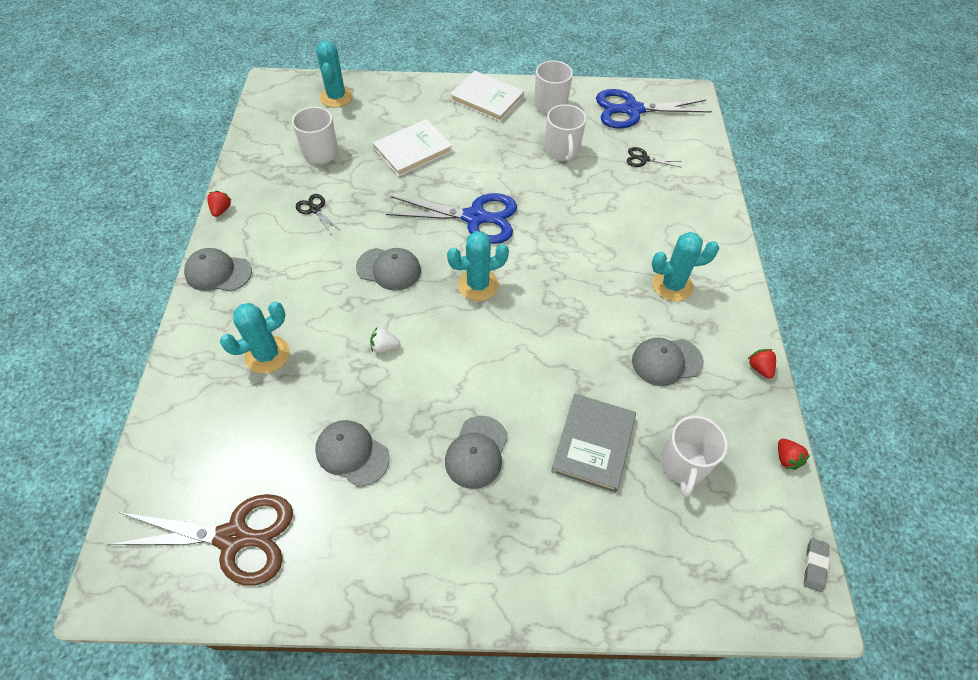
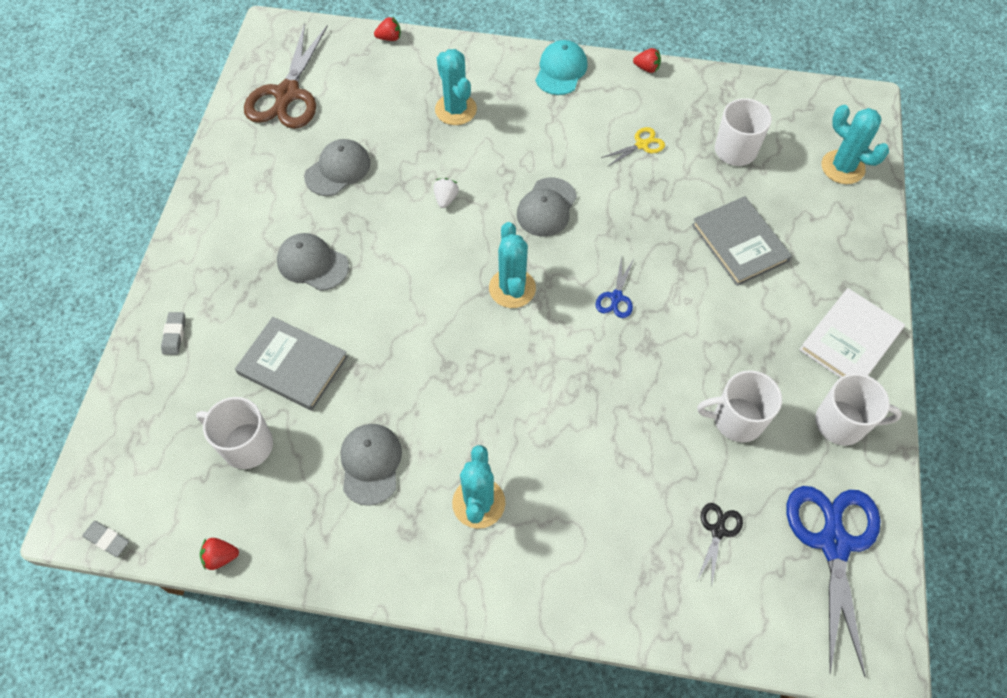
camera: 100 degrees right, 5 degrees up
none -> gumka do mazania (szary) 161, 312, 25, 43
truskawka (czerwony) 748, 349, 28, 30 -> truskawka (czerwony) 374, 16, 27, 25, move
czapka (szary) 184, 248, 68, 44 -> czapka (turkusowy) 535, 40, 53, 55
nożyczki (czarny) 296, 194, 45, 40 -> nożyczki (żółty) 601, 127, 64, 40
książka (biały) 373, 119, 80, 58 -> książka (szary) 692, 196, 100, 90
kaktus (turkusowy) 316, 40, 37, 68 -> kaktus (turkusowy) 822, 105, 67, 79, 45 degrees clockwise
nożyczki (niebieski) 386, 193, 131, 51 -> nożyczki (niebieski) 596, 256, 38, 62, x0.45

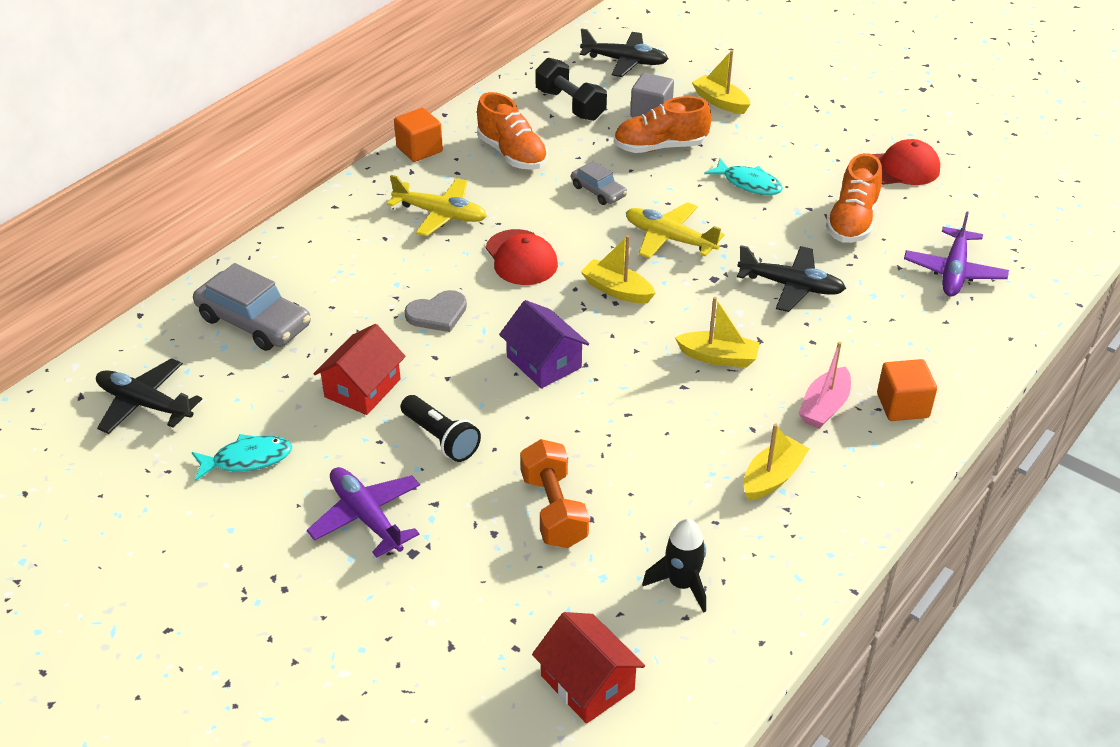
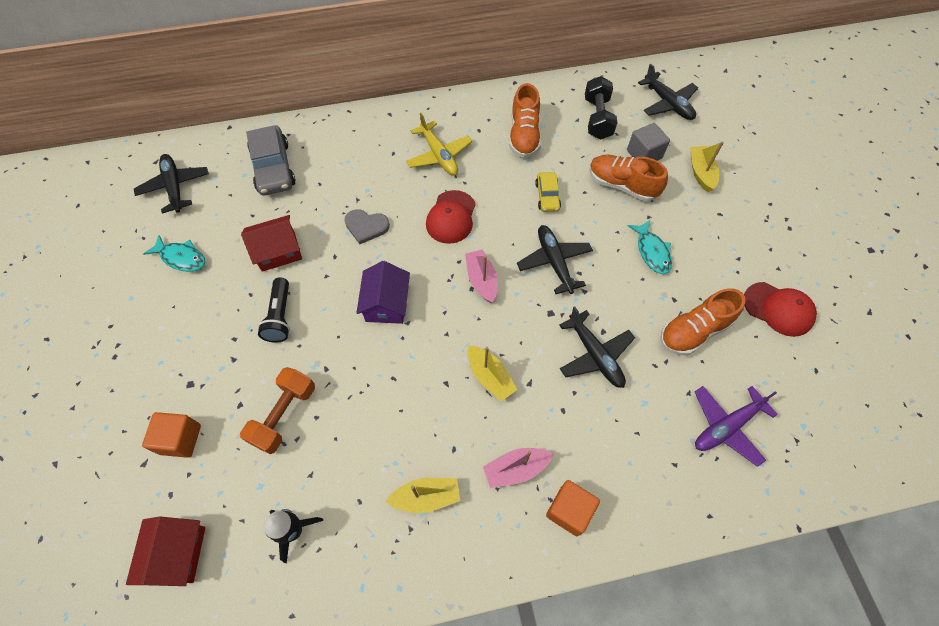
camera: 40 degrees right, 20 degrees up
samolot (fioletowy) 307, 467, 113, 91 -> none
sześcian (pomarańczowy) 394, 108, 49, 54 -> sześcian (pomarańczowy) 142, 412, 59, 46, move
samochód (szary) 571, 161, 56, 44 -> samochód (żółty) 535, 172, 26, 40
łódka (żółty) 581, 235, 74, 68 -> łódka (różowy) 465, 249, 33, 54
samolot (żółty) 626, 202, 99, 57 -> samolot (czarny) 517, 225, 76, 69

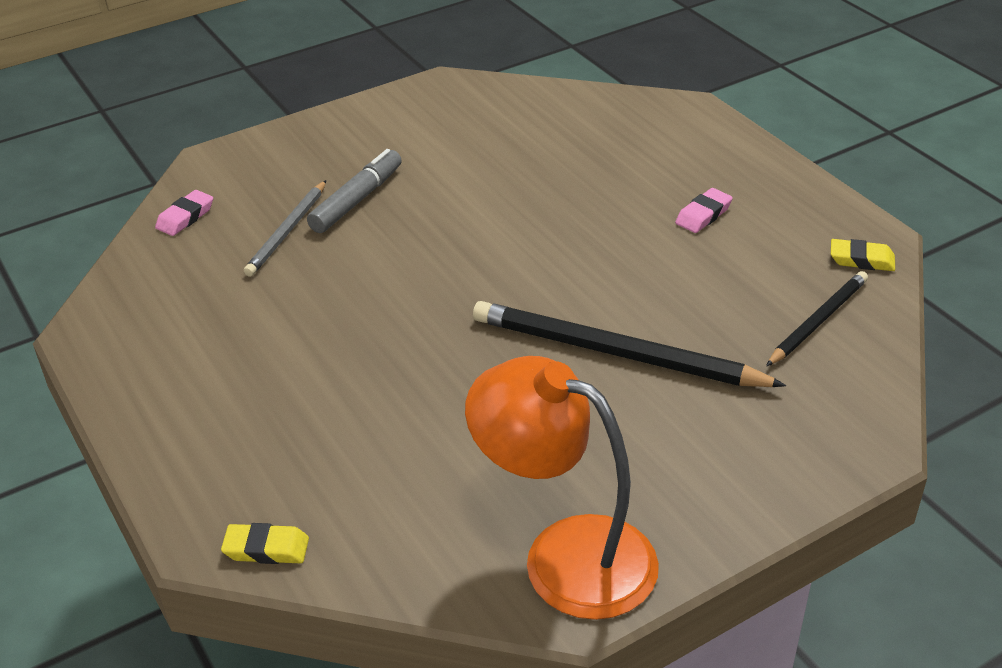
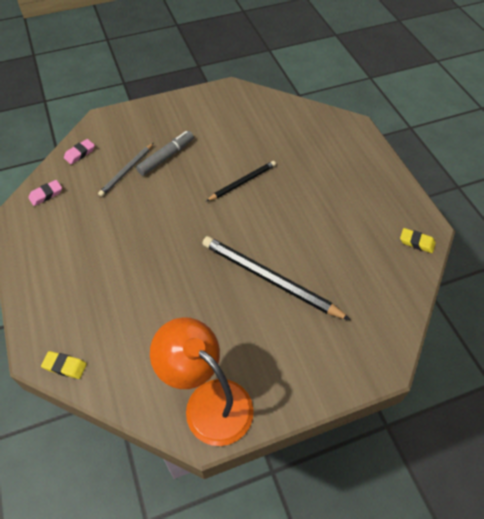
camera: 10 degrees right, 15 degrees up
gumka do mazania (różowy) 675, 188, 58, 45 -> gumka do mazania (różowy) 28, 180, 34, 26, move
ołówek (czarny) 766, 271, 102, 95 -> ołówek (czarny) 206, 161, 70, 40, move

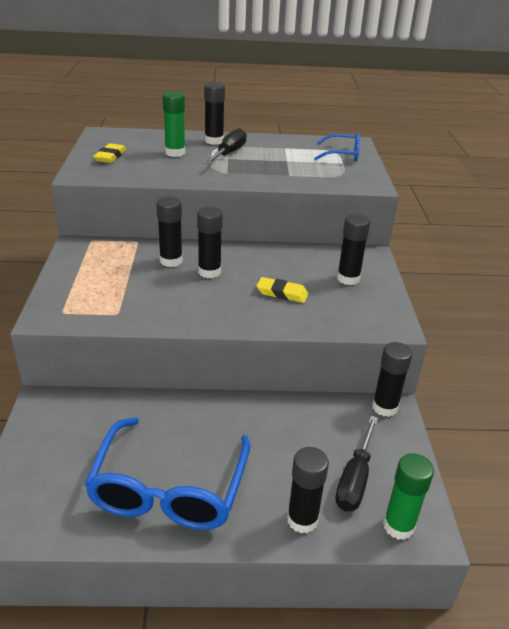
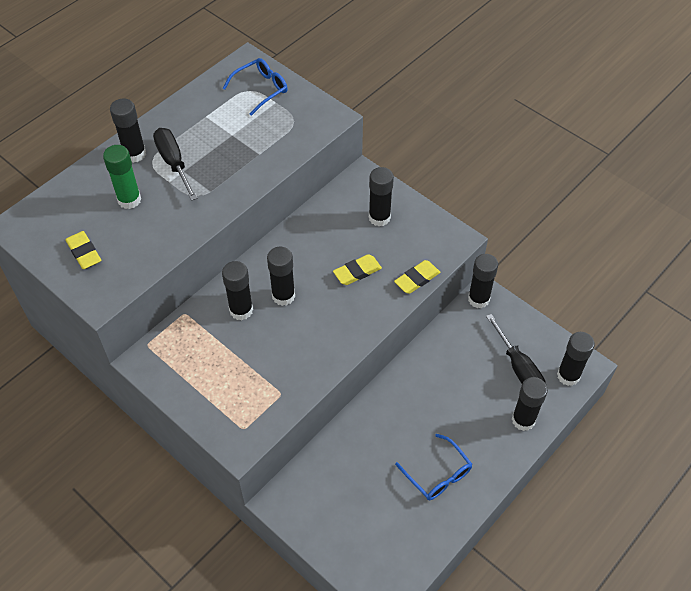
camera: 45 degrees left, 20 degrees up
none -> gumka do mazania (żółty) 394, 260, 46, 34
klej w sztyfcie (zielony) 383, 453, 51, 87 -> klej w sztyfcie (czarny) 557, 332, 38, 54
okulary (niebieski) 84, 417, 166, 113 -> okulary (niebieski) 395, 434, 77, 66, x0.52

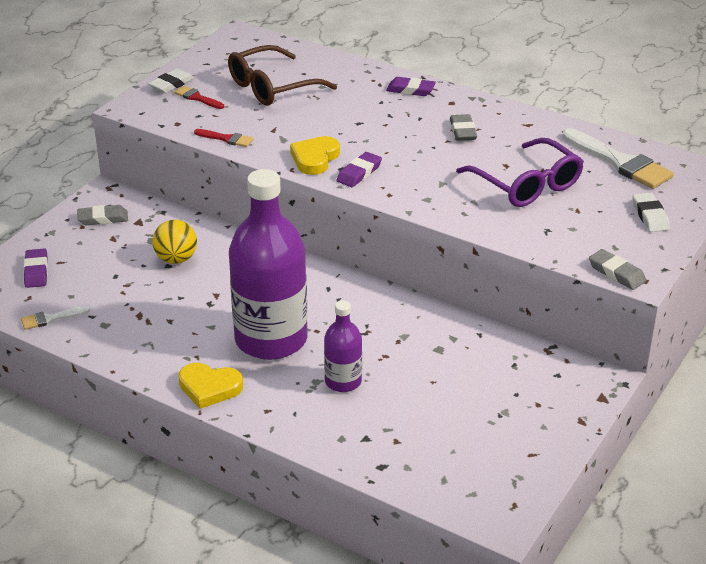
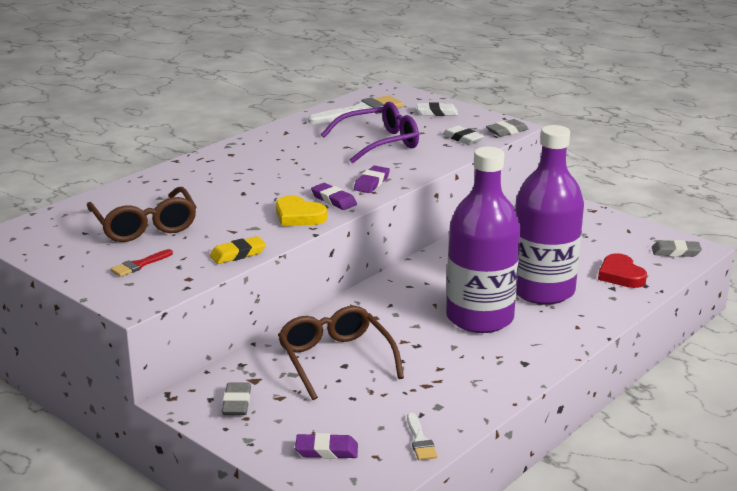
camera: 80 degrees left, 10 degrees down
serce (żółty) 179, 363, 64, 46 -> none
none -> serce (czerwony) 598, 253, 49, 35
gumka do mazania (biały) 148, 69, 46, 24 -> gumka do mazania (biały) 443, 125, 41, 20, move
gumka do mazania (fioletowy) 386, 77, 50, 19 -> gumka do mazania (fioletowy) 354, 165, 36, 28, move
gumka do mazania (szary) 450, 114, 27, 27 -> gumka do mazania (szary) 652, 240, 50, 17, move
piłka (żółty) 153, 220, 44, 44 -> okulary (brązowy) 278, 306, 126, 94
pędzel (czerwony) 194, 129, 59, 18 -> gumka do mazania (żółty) 210, 236, 56, 28
butelka (fioletowy) 324, 301, 38, 91 -> butelka (fioletowy) 515, 125, 69, 180, x2.05

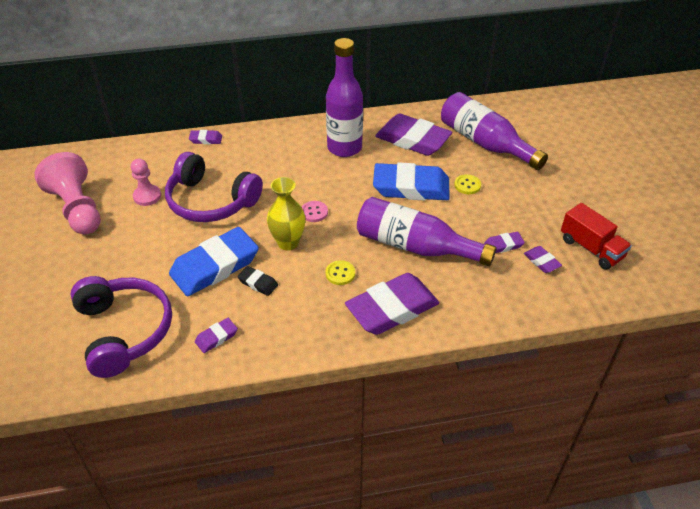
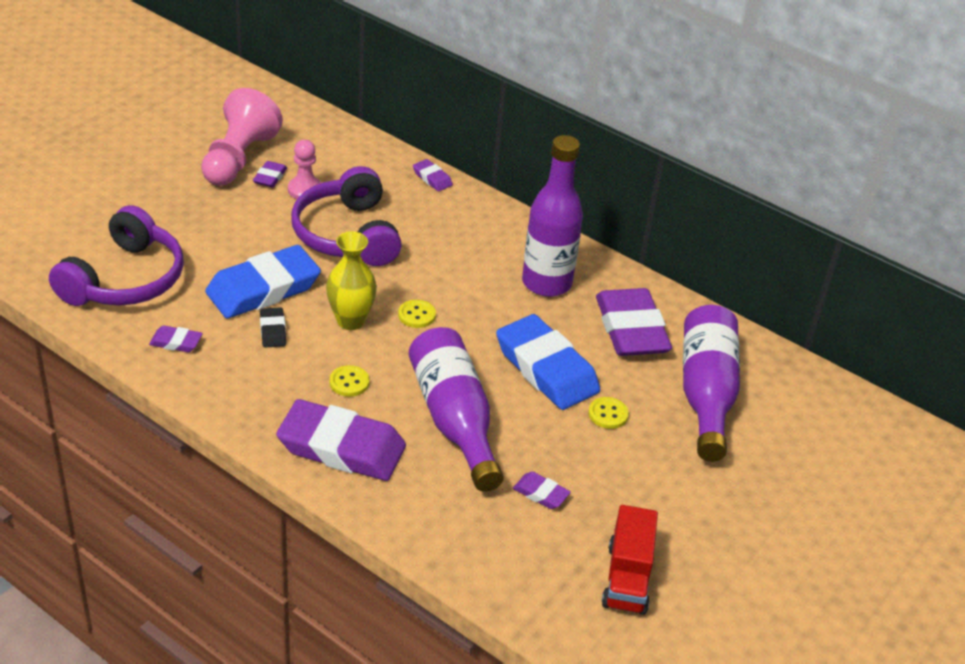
camera: 45 degrees right, 5 degrees down
gumka do mazania (fioletowy) 524, 246, 38, 27 -> gumka do mazania (fioletowy) 253, 161, 34, 26, move
guzik (różowy) 302, 201, 26, 21 -> guzik (żółty) 398, 300, 38, 28
gumka do mazania (niebieski) 169, 227, 90, 69 -> gumka do mazania (niebieski) 205, 245, 116, 73, 45 degrees counterclockwise

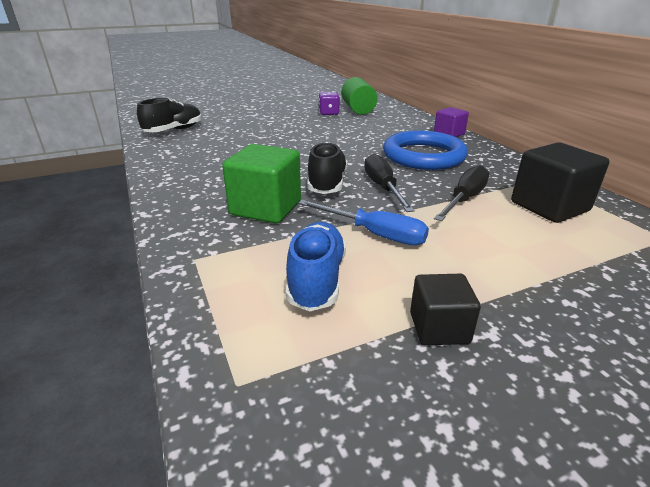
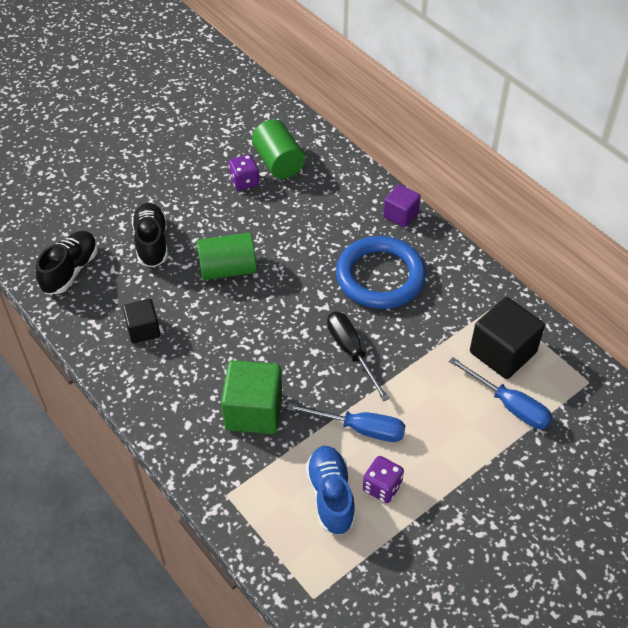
camera: 15 degrees left, 20 degrees up
śrubokręt (czarny) 434, 165, 55, 56 -> none
none -> walec (zielony) 197, 233, 60, 47
none -> kostka do gry (fioletowy) 363, 456, 41, 47
none -> śrubokręt (niebieski) 449, 357, 104, 72
but (czarny) 307, 142, 41, 52 -> but (czarny) 132, 203, 36, 64, move
sześcian (czarny) 410, 274, 71, 71 -> sześcian (czarny) 123, 299, 38, 45, move

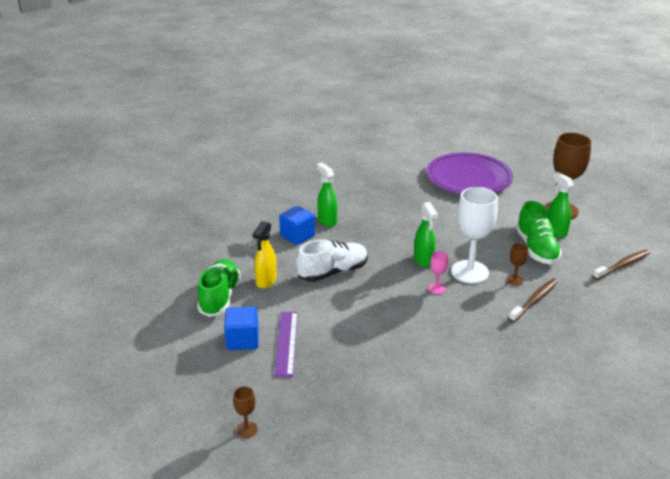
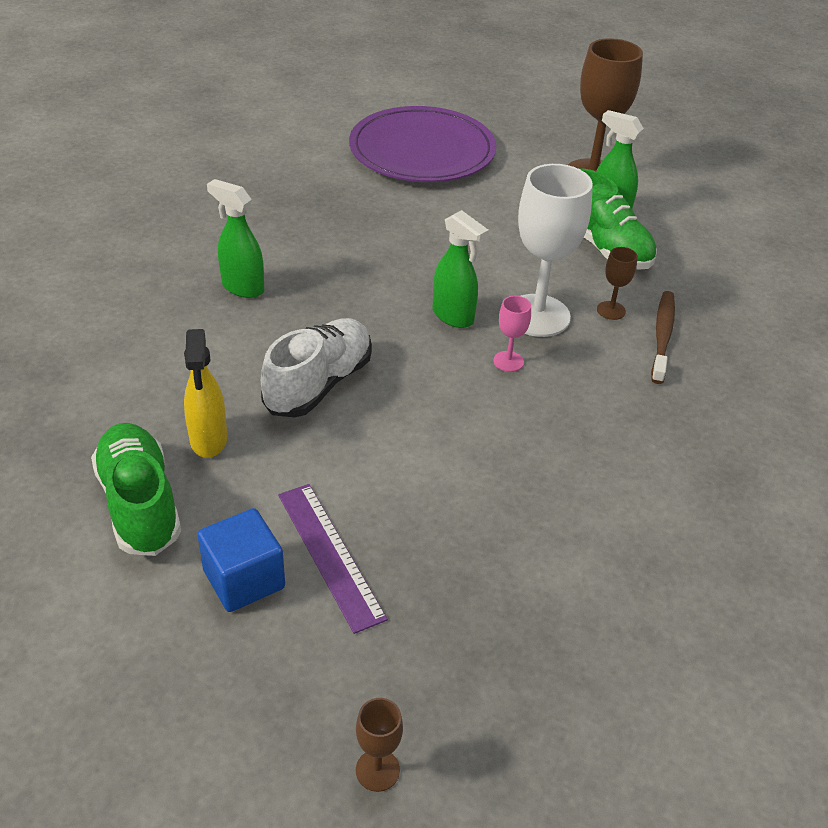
camera: 30 degrees left, 10 degrees up
sześcian (niebieski) 279, 206, 36, 39 -> none
szczoteczka do zębów (brązowy) 593, 250, 57, 30 -> none

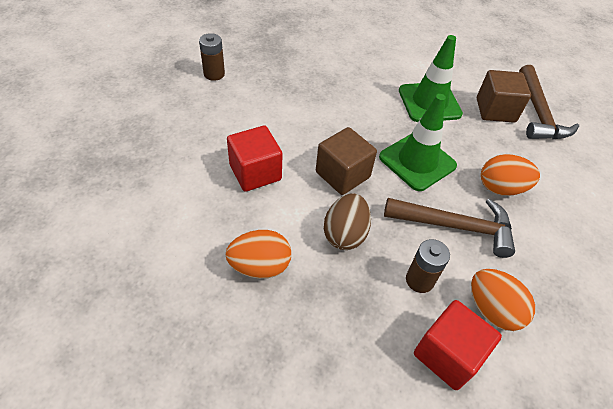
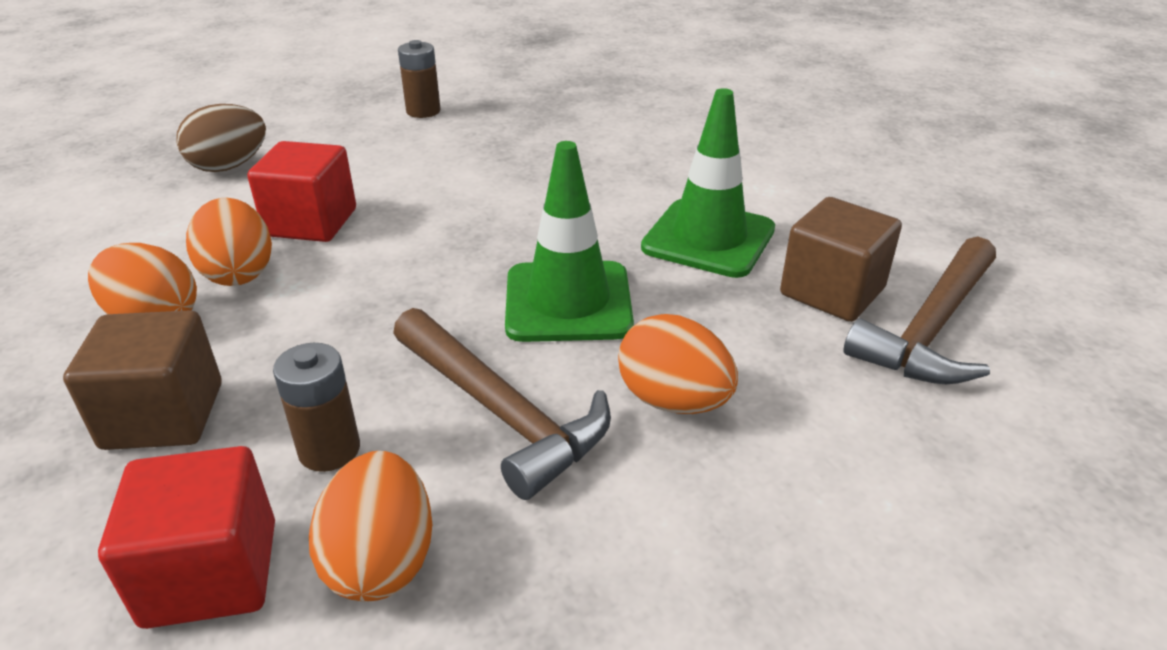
camera: 40 degrees right, 15 degrees down
none -> jajko (pomarańczowy) 186, 198, 86, 88
sześcian (brązowy) 316, 127, 61, 68 -> sześcian (brązowy) 63, 310, 159, 140, move
jajko (brązowy) 324, 193, 47, 57 -> jajko (brązowy) 176, 104, 90, 68, move

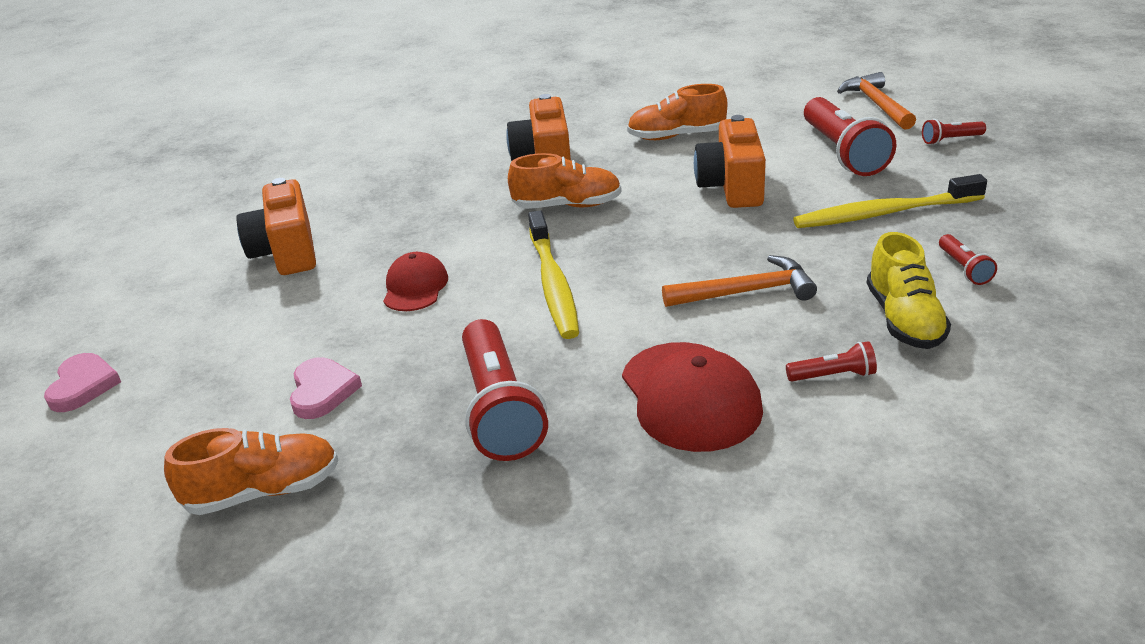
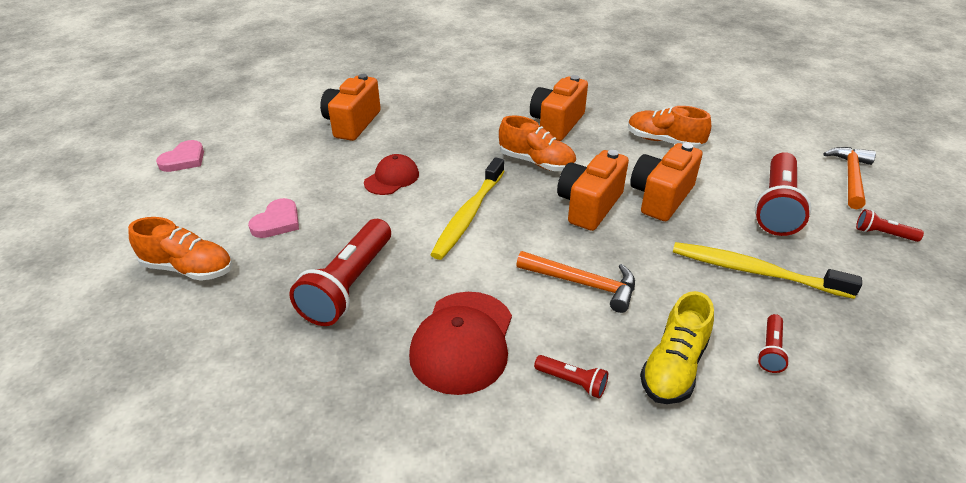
camera: 30 degrees right, 5 degrees up
none -> aparat fotograficzny (pomarańczowy) 557, 150, 72, 81

